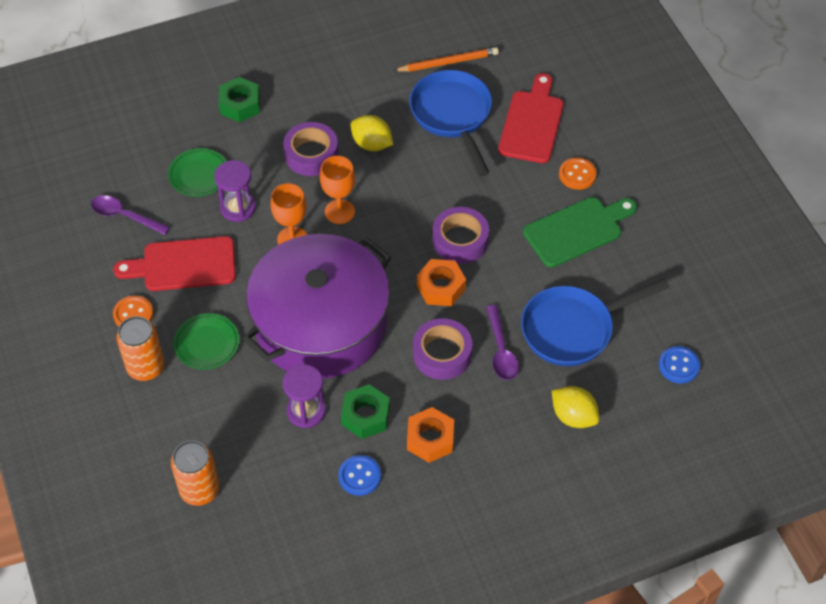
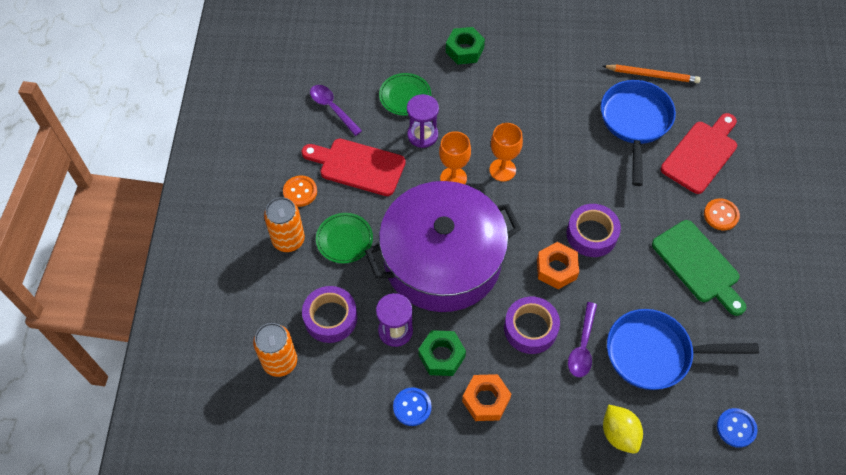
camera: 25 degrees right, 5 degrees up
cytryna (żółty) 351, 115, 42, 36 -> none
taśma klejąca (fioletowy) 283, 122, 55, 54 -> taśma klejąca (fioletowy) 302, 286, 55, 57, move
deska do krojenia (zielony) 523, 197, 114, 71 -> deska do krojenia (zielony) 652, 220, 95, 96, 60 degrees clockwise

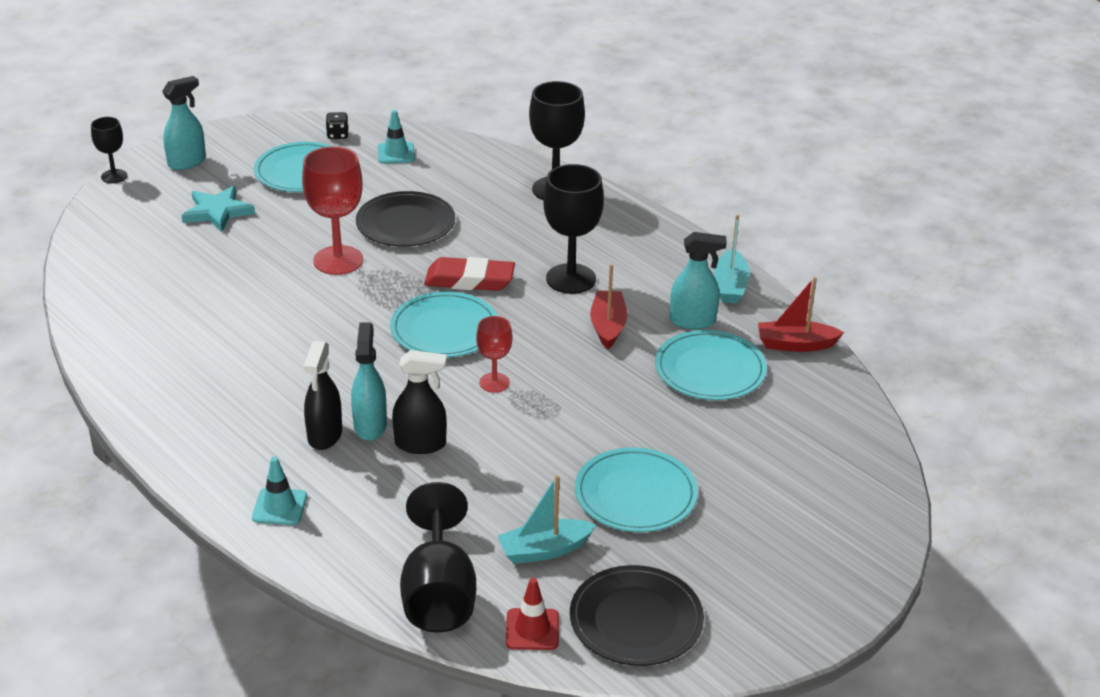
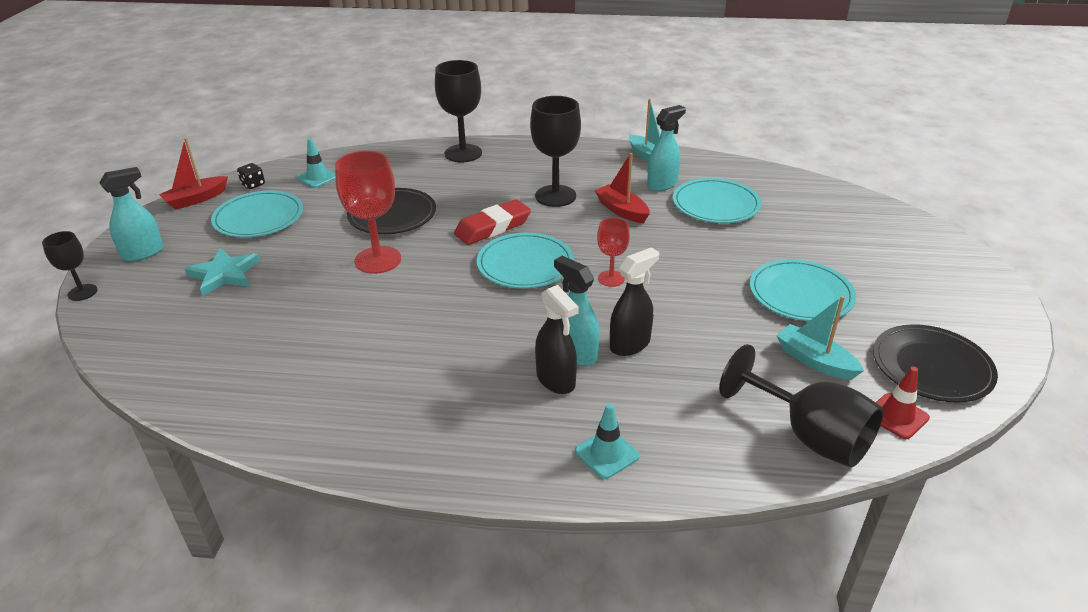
camera: 40 degrees left, 0 degrees up
łódka (czerwony) 758, 277, 86, 75 -> łódka (czerwony) 159, 138, 69, 72, move
spryskiwacz (turkusowy) 162, 76, 44, 94 -> spryskiwacz (turkusowy) 99, 167, 65, 94, 45 degrees clockwise
łódka (turkusowy) 498, 475, 98, 89 -> łódka (turkusowy) 776, 296, 88, 84, 105 degrees clockwise

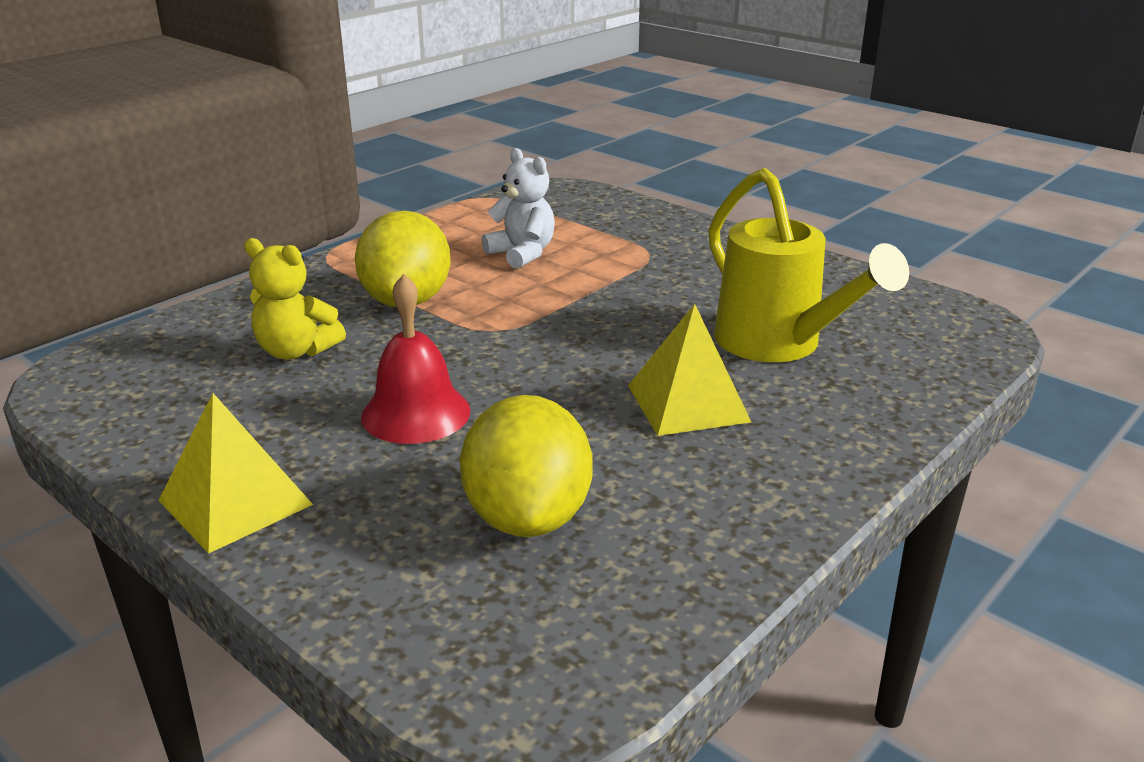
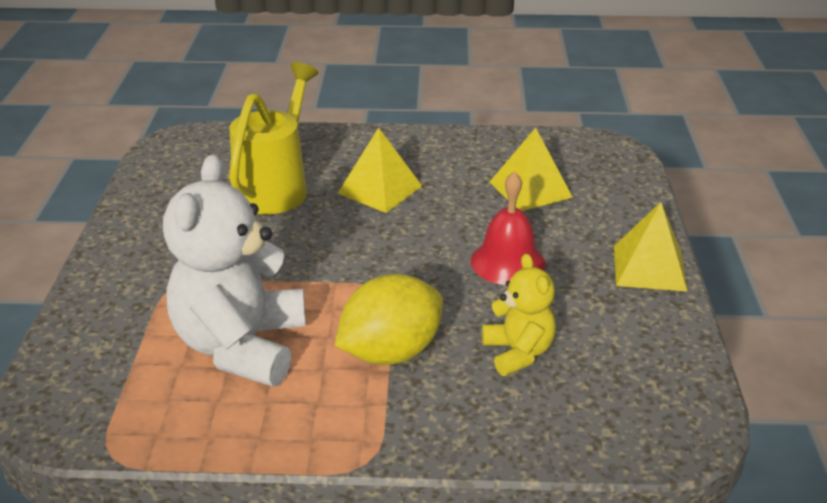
camera: 130 degrees left, 5 degrees up
cytryna (żółty) 460, 395, 133, 142 -> piramida (żółty) 490, 128, 83, 83
miś (biały) 482, 148, 73, 121 -> miś (biały) 163, 154, 143, 233, x1.88

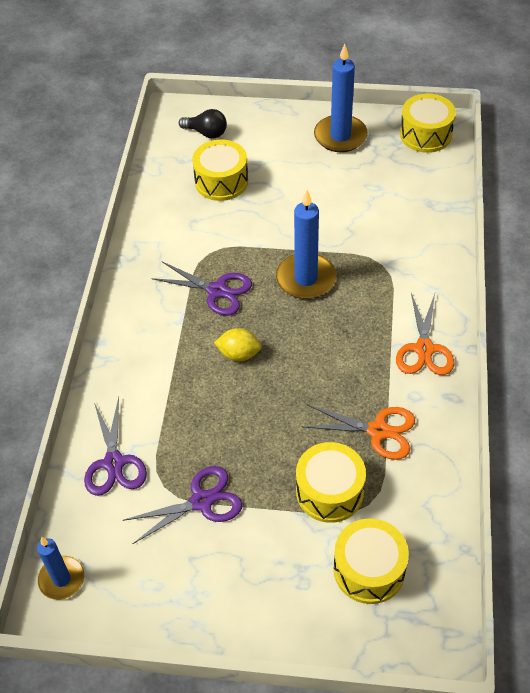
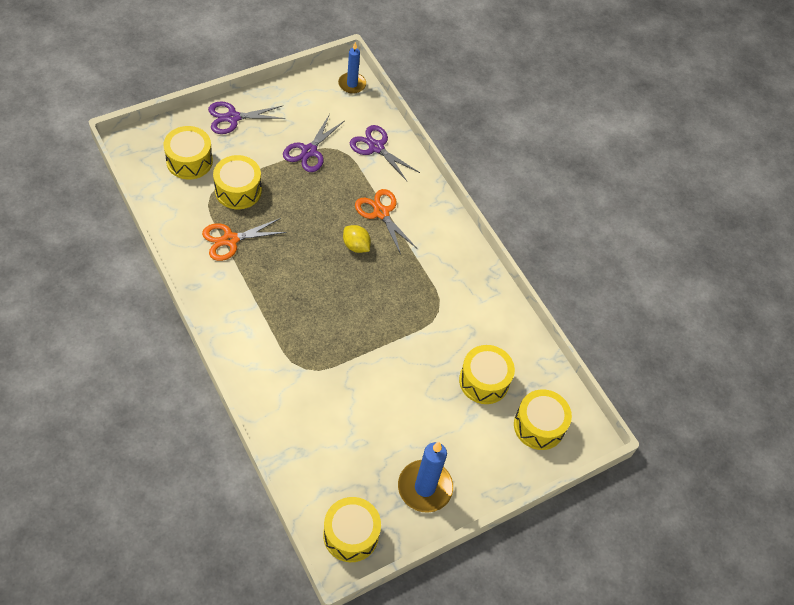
camera: 135 degrees right, 5 degrees up
świeca (niebieski) 276, 190, 60, 109 -> none
nożyczki (fioletowy) 151, 262, 101, 54 -> nożyczki (fioletowy) 208, 102, 78, 32, move
nożyczki (pomarańczowy) 396, 293, 58, 82 -> nożyczki (pomarańczowy) 355, 189, 62, 65, move
żarówka (czarny) 179, 109, 48, 30 -> bęben (żółty) 514, 389, 58, 61
cytryna (żółty) 214, 328, 48, 33 -> cytryna (żółty) 343, 225, 28, 28, 75 degrees clockwise

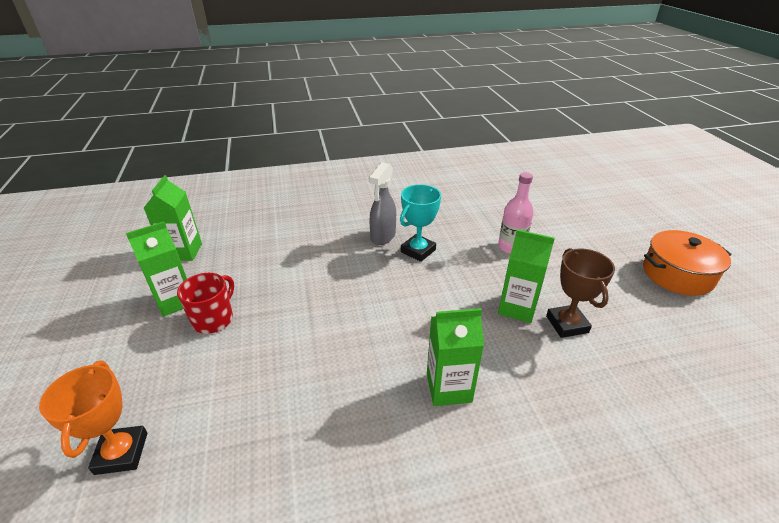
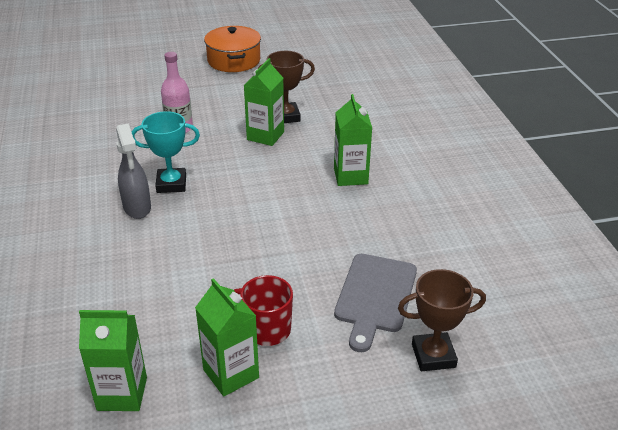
camera: 90 degrees left, 0 degrees up
none -> deska do krojenia (szary) 334, 254, 83, 98
puchar (pomarańczowy) 39, 361, 108, 114 -> puchar (brązowy) 398, 269, 88, 102
spryskiwacz (szary) 369, 162, 27, 83 -> spryskiwacz (szary) 116, 123, 35, 96, 45 degrees clockwise
puchar (turkusowy) 400, 184, 41, 78 -> puchar (turkusowy) 132, 111, 68, 82, 45 degrees counterclockwise

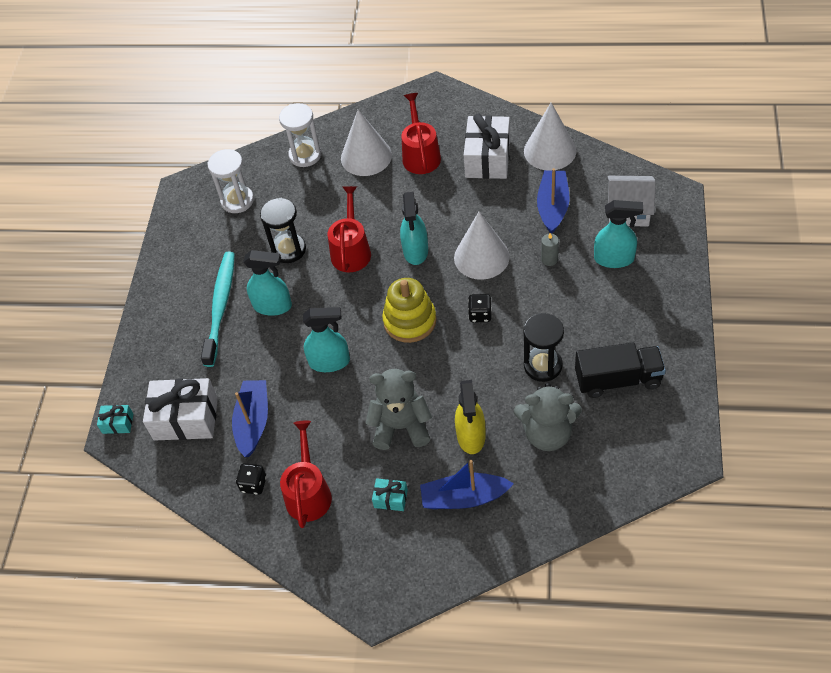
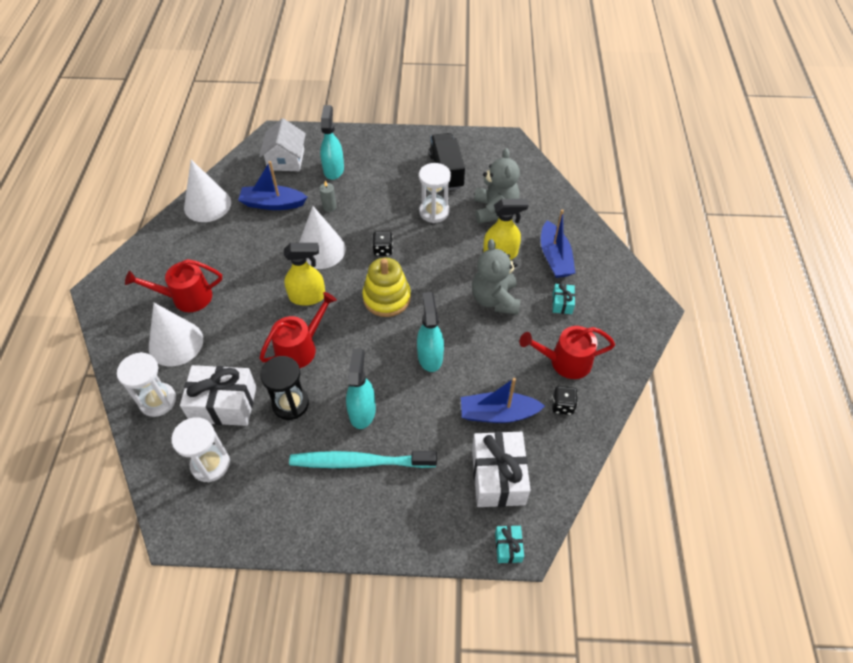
camera: 100 degrees left, 0 degrees up
prezent (biały) 464, 114, 46, 65 -> prezent (biały) 180, 365, 77, 61, move
spryskiwacz (turkusowy) 400, 192, 28, 73 -> spryskiwacz (żółty) 284, 243, 41, 63
klepsydra (czarny) 523, 313, 41, 69 -> klepsydra (biały) 419, 163, 32, 60
konewka (czerwony) 328, 186, 43, 86 -> konewka (czerwony) 259, 292, 78, 76, 135 degrees clockwise

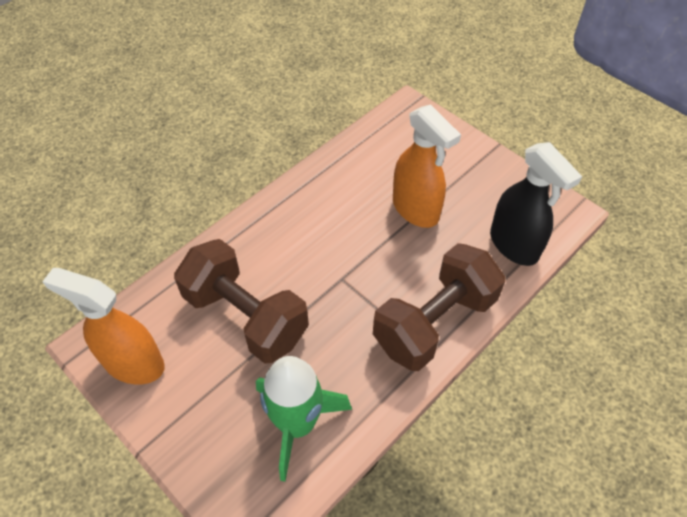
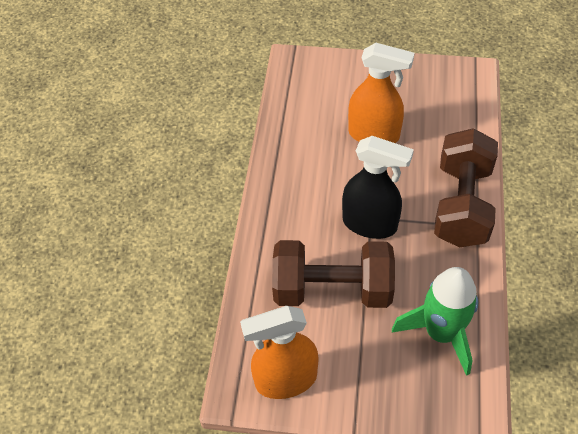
camera: 35 degrees left, 0 degrees up
spryskiwacz (czarny) 490, 142, 92, 124 -> spryskiwacz (czarny) 342, 136, 72, 103, move

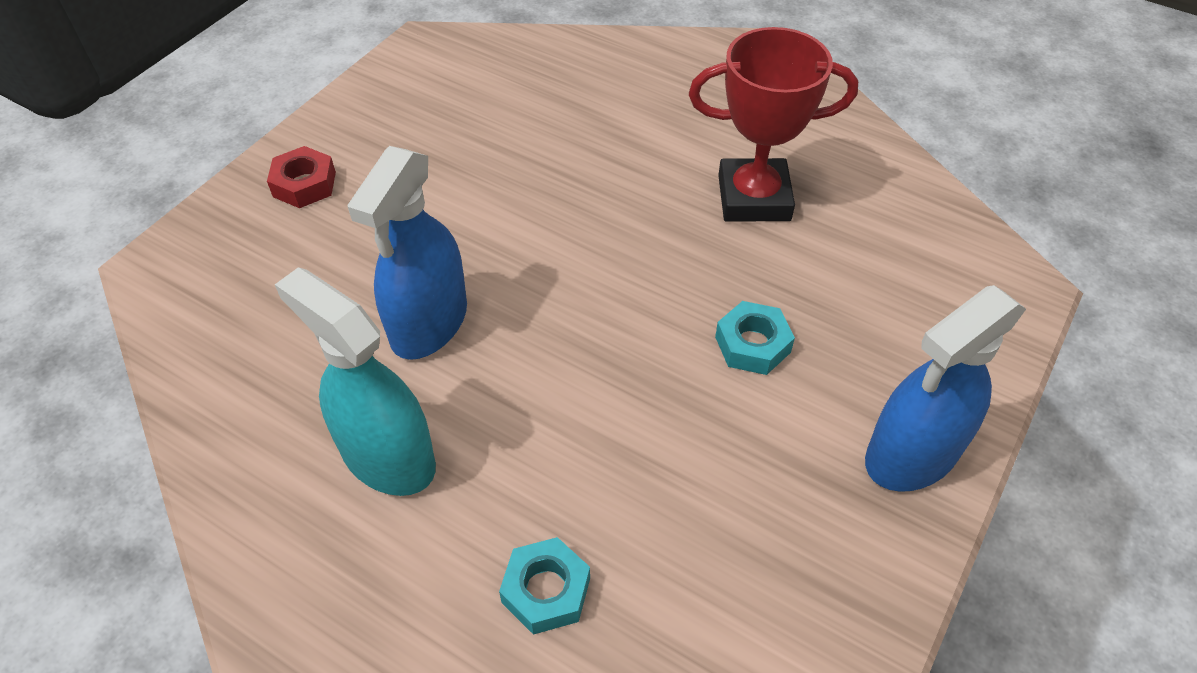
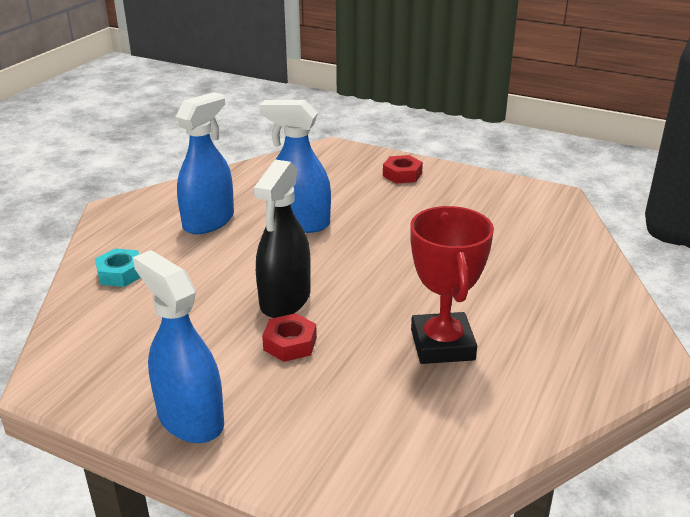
camera: 85 degrees right, 20 degrees down
none -> spryskiwacz (czarny) 253, 160, 58, 158
spryskiwacz (turkusowy) 275, 267, 161, 229 -> spryskiwacz (niebieski) 176, 92, 58, 142
nakrętka (turkusowy) 715, 301, 80, 74 -> nakrętka (czerwony) 262, 313, 55, 49

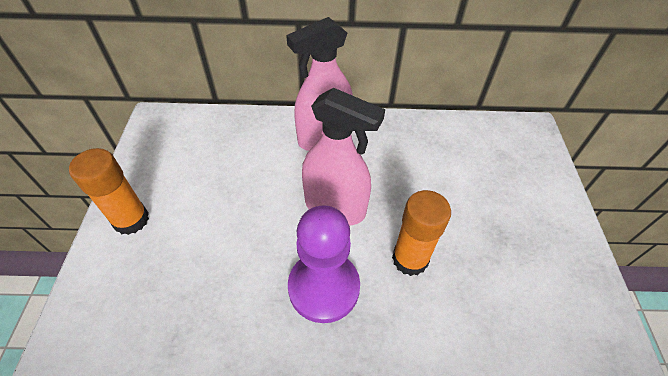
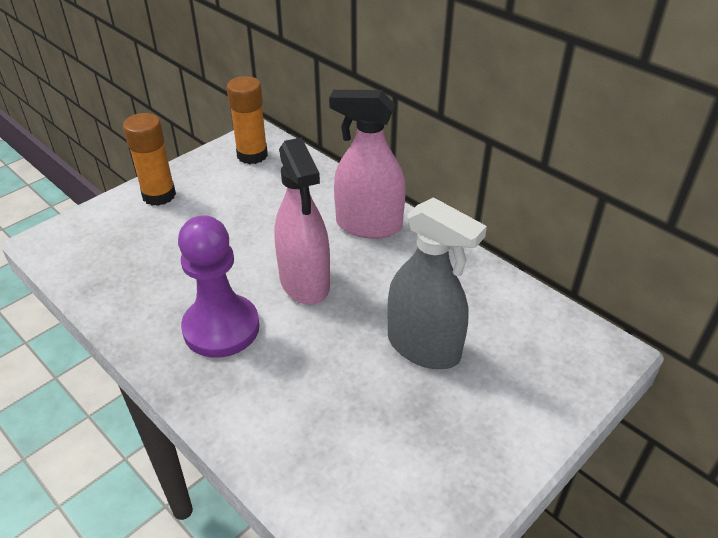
camera: 45 degrees right, 10 degrees down
none -> spryskiwacz (szary) 387, 197, 100, 172
klej w sztyfcie (pomarańczowy) 392, 190, 59, 86 -> klej w sztyfcie (pomarańczowy) 227, 76, 41, 88, move

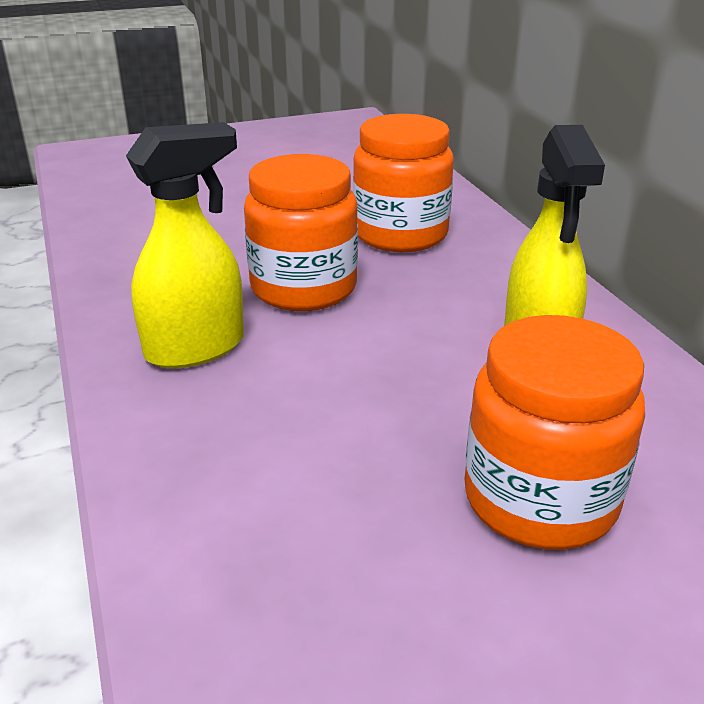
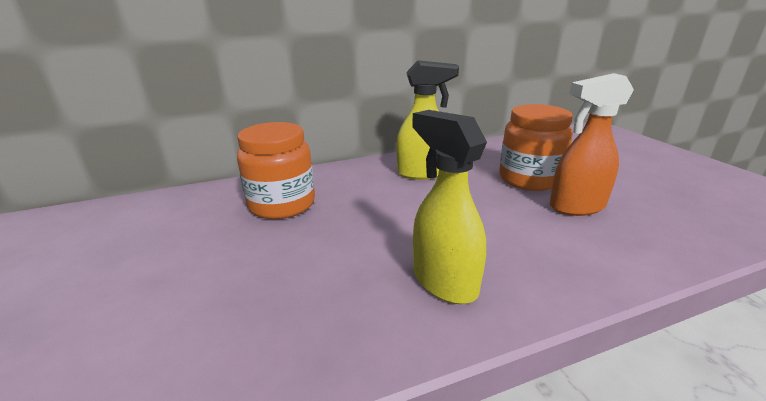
camera: 90 degrees left, 5 degrees down
słoik (pomarańczowy) 244, 154, 114, 157 -> none
none -> spryskiwacz (pomarańczowy) 550, 73, 84, 143

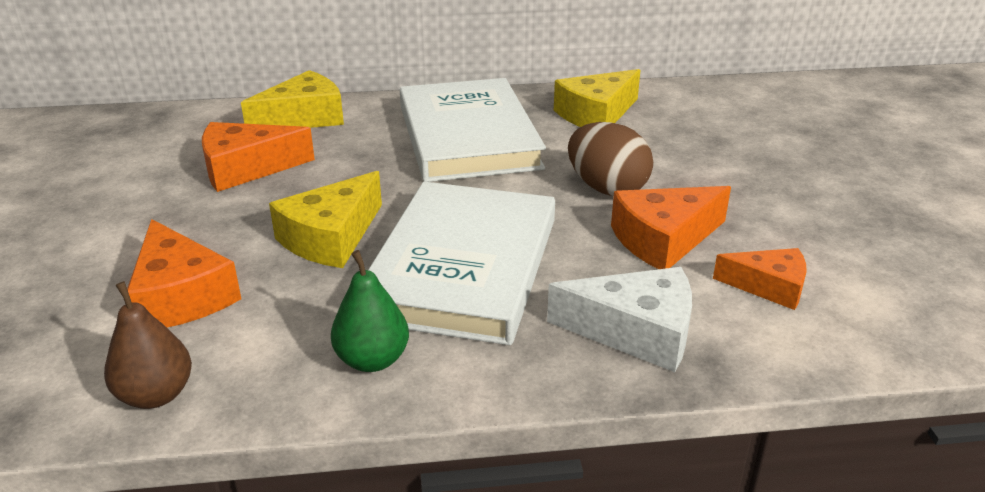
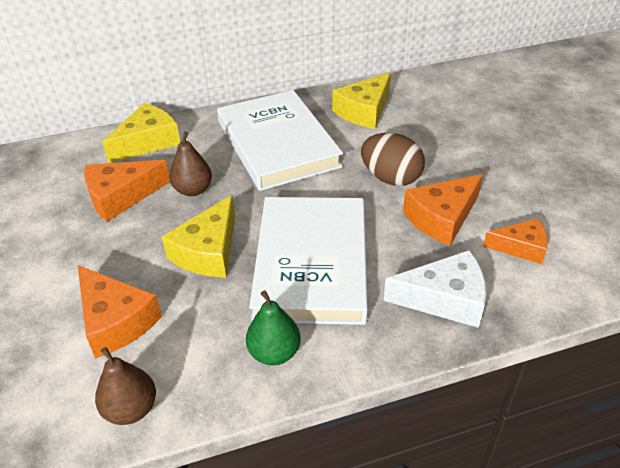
camera: 10 degrees left, 10 degrees up
none -> gruszka (brązowy) 169, 131, 43, 65

